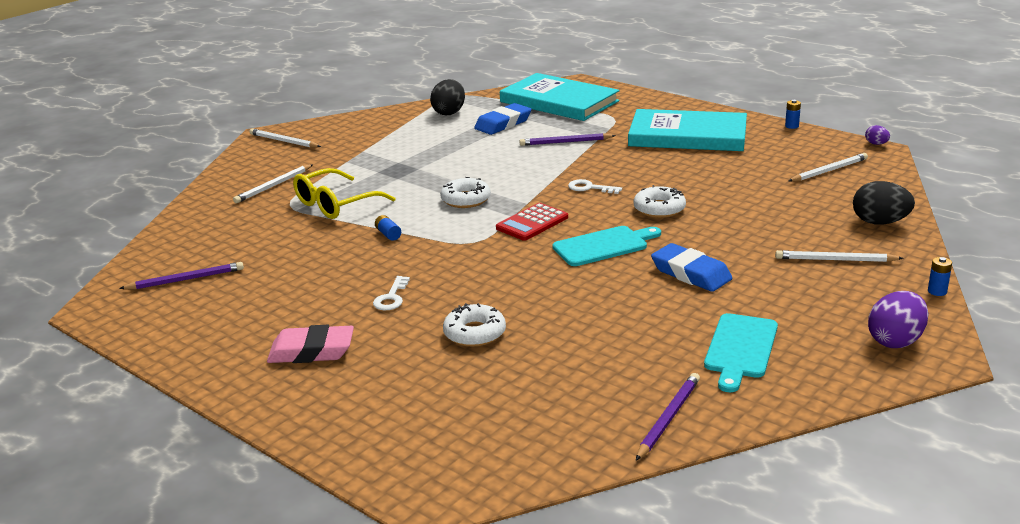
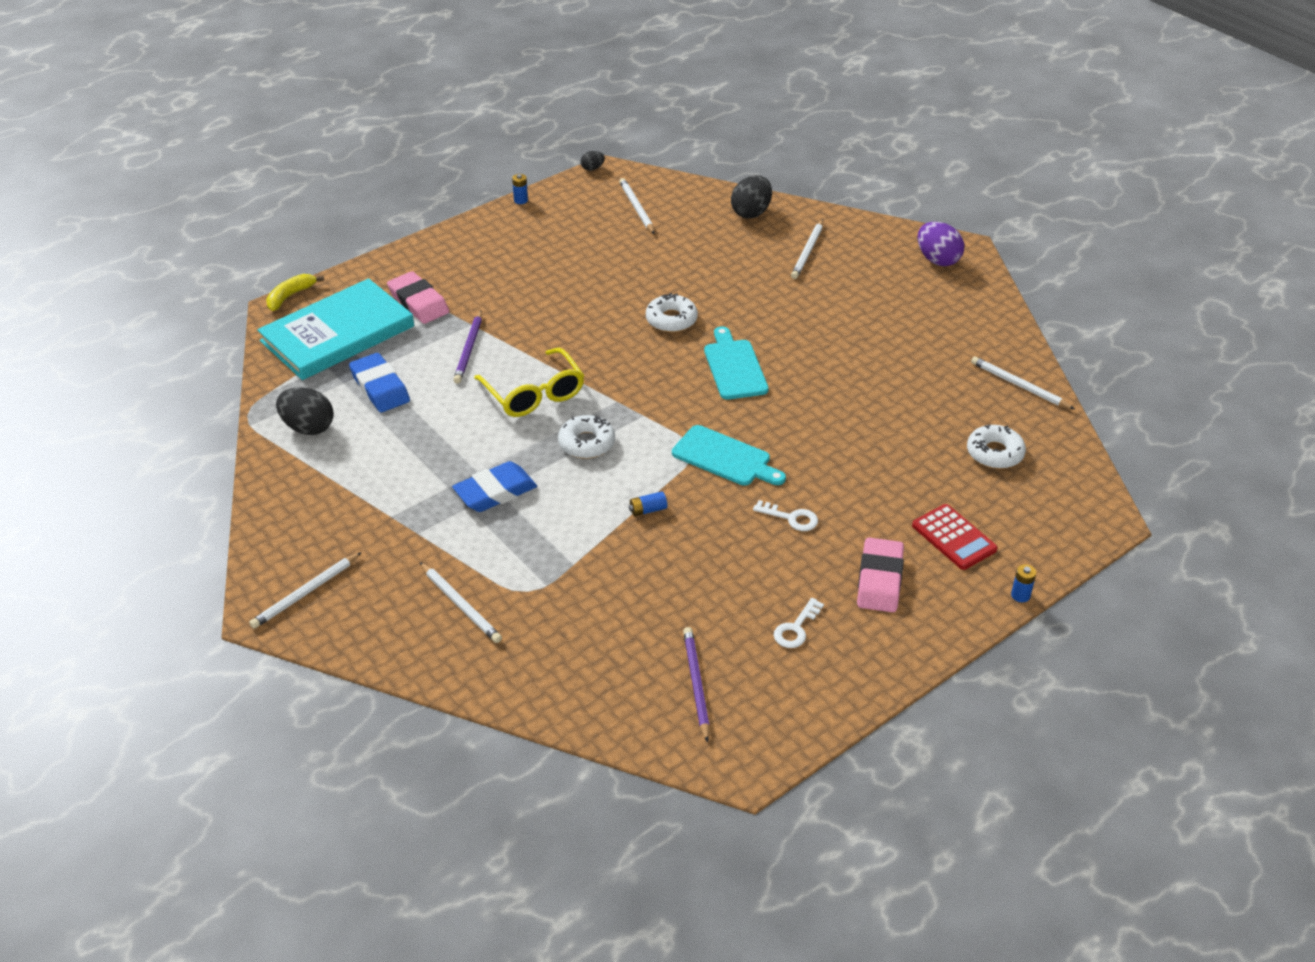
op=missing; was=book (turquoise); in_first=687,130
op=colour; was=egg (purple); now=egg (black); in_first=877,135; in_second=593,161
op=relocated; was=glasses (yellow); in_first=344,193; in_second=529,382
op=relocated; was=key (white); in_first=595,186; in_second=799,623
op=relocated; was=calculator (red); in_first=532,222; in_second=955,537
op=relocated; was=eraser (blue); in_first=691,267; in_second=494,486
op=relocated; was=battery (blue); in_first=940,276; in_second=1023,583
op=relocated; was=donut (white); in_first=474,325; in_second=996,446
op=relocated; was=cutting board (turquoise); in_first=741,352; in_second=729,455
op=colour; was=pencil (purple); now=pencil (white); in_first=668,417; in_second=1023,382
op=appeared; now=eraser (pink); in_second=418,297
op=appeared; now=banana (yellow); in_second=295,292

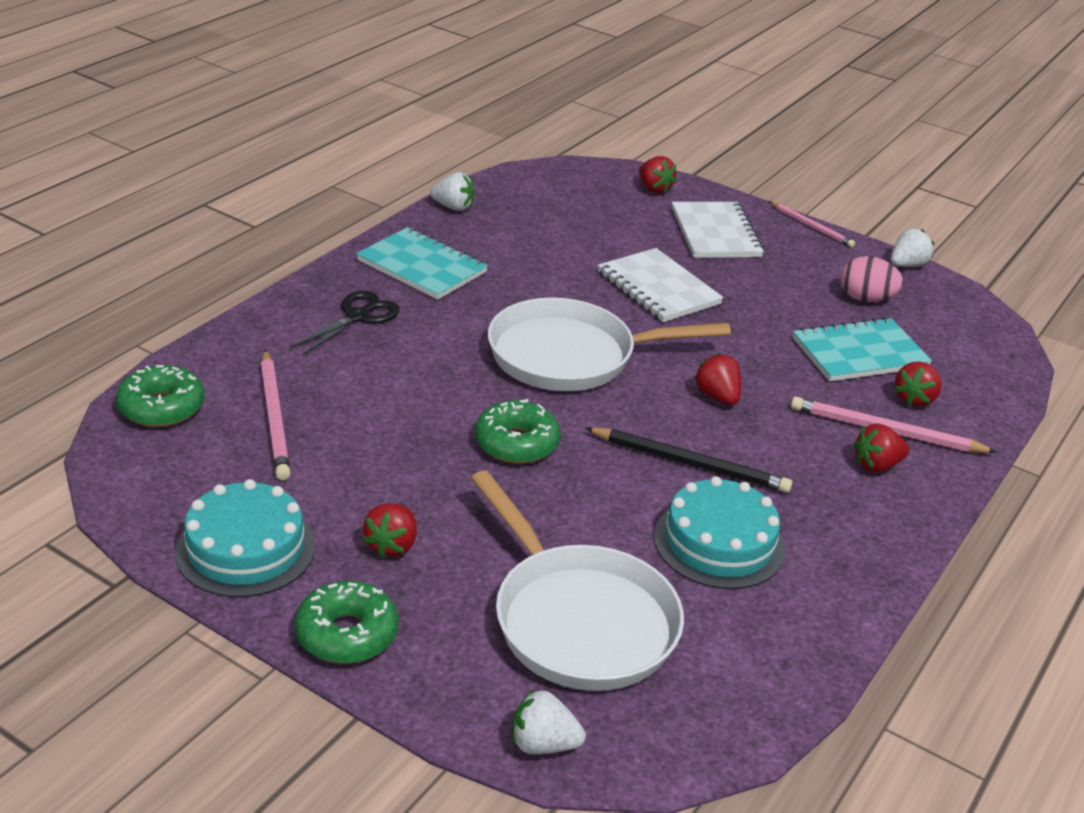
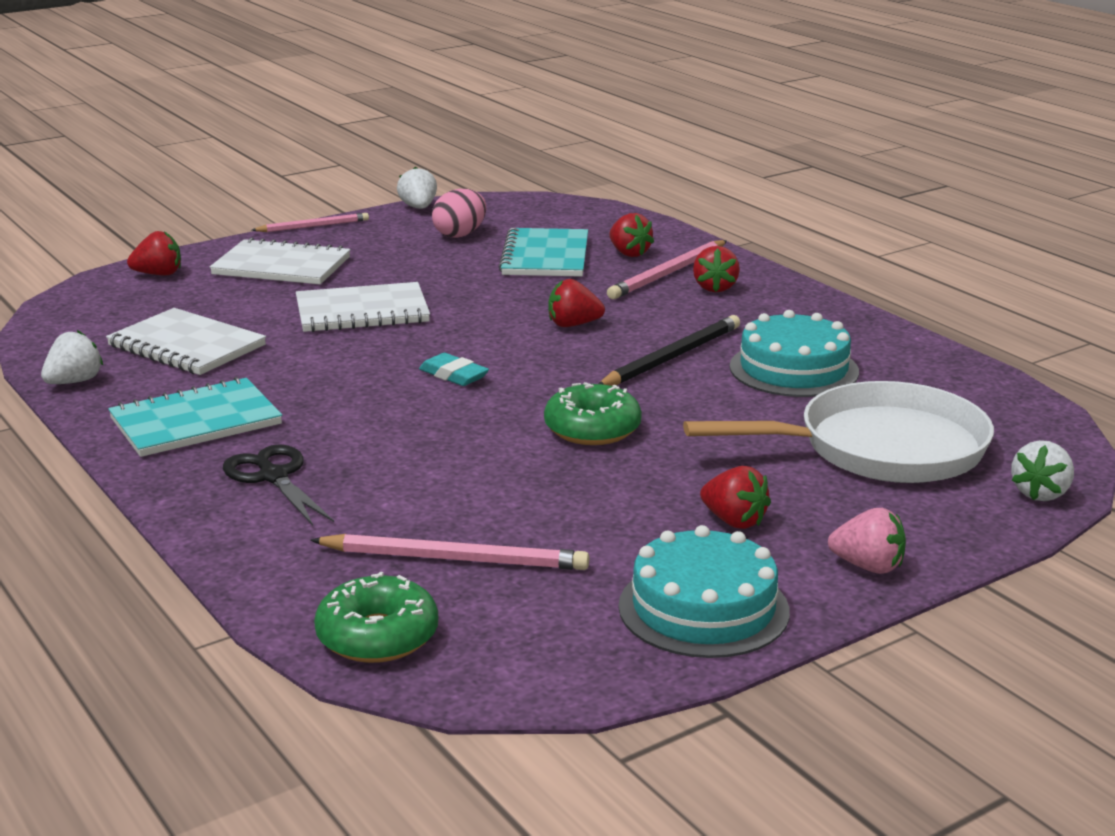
op=exchanged; was=pan (white); now=eraser (turquoise); in_first=609,344; in_second=454,369
op=exchanged; was=donut (green); now=strawberry (pink); in_first=346,622; in_second=867,541
op=appeared; now=notebook (white); in_second=186,341

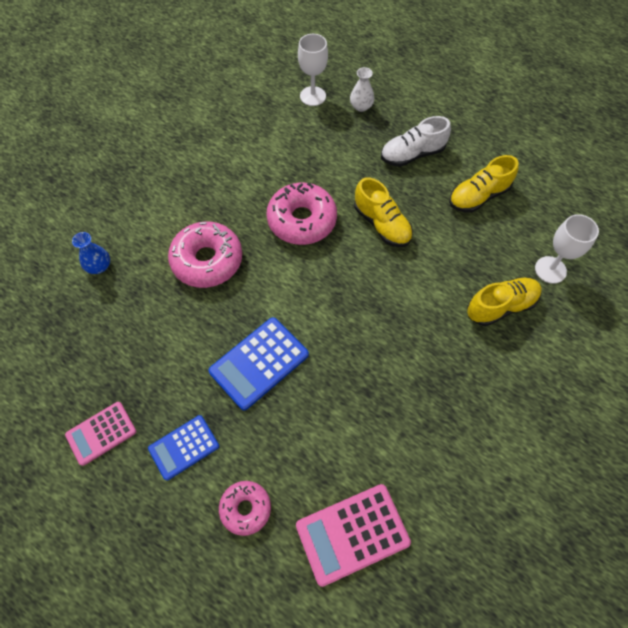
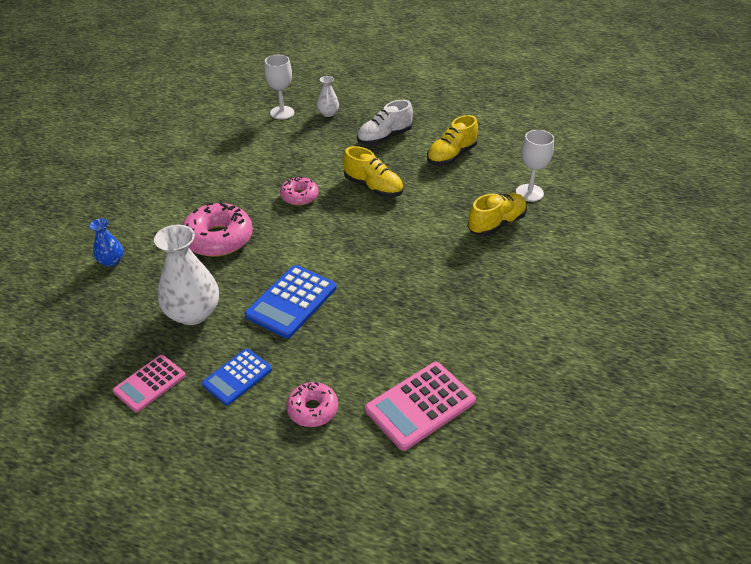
op=size; was=donut (pink); in_first=301,214; in_second=299,190; ratio=0.58
op=appeared; now=vase (white); in_second=186,275

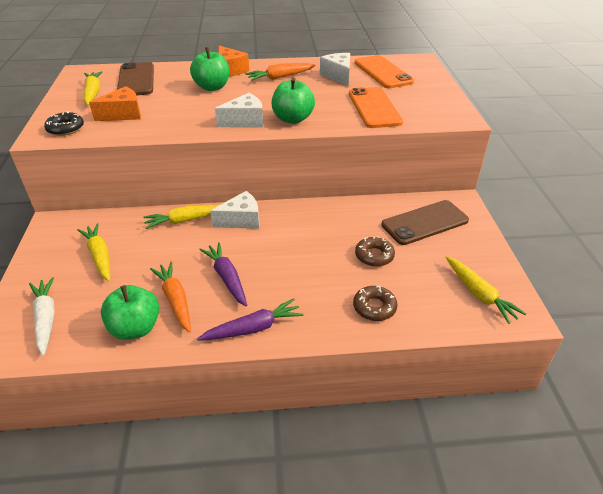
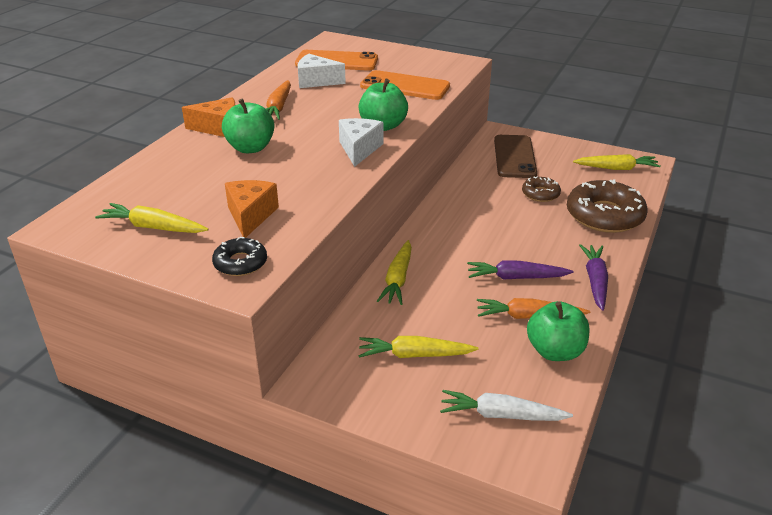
op=missing; was=phone (brown); in_first=135,79
op=missing; was=cheese (white); in_first=234,210
op=size; was=donut (brown); in_first=375,303; in_second=607,206; ratio=1.95

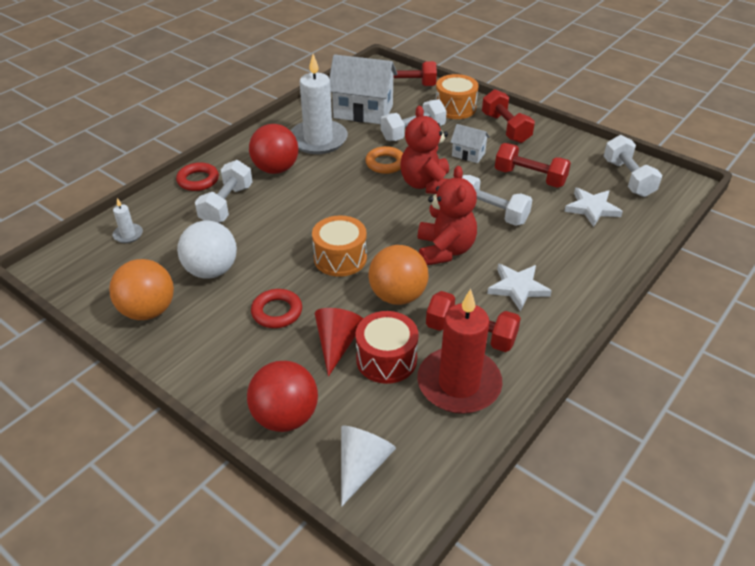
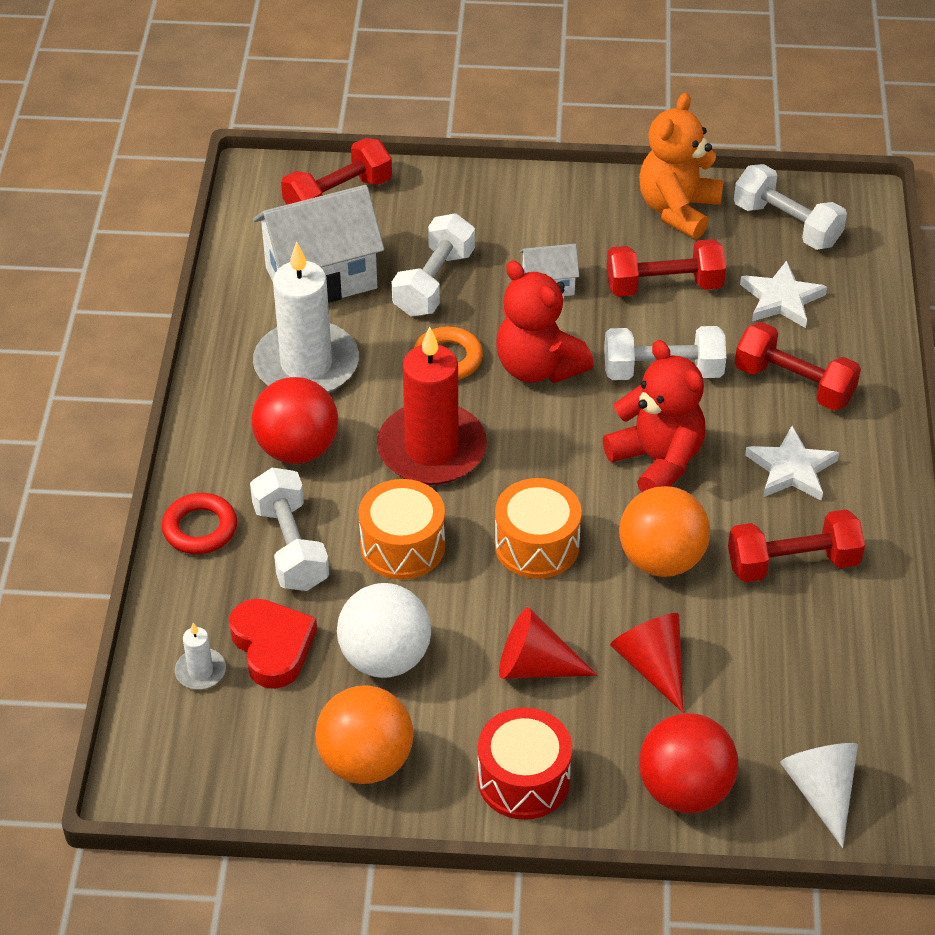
op=relocated; was=drum (orange); in_first=457,96; in_second=401,529
op=relocated; was=dumbbell (red); in_first=508,116; in_second=798,366
op=exchanged; was=ring (red); now=cone (red); in_first=276,308; in_second=548,643
op=relocated; was=candle (red); in_first=459,351; in_second=432,406
op=relocated; was=drum (red); in_first=387,347; in_second=525,764
op=appeared; now=teddy bear (orange); in_second=681,166
op=appeared; now=heart (red); in_second=273,644

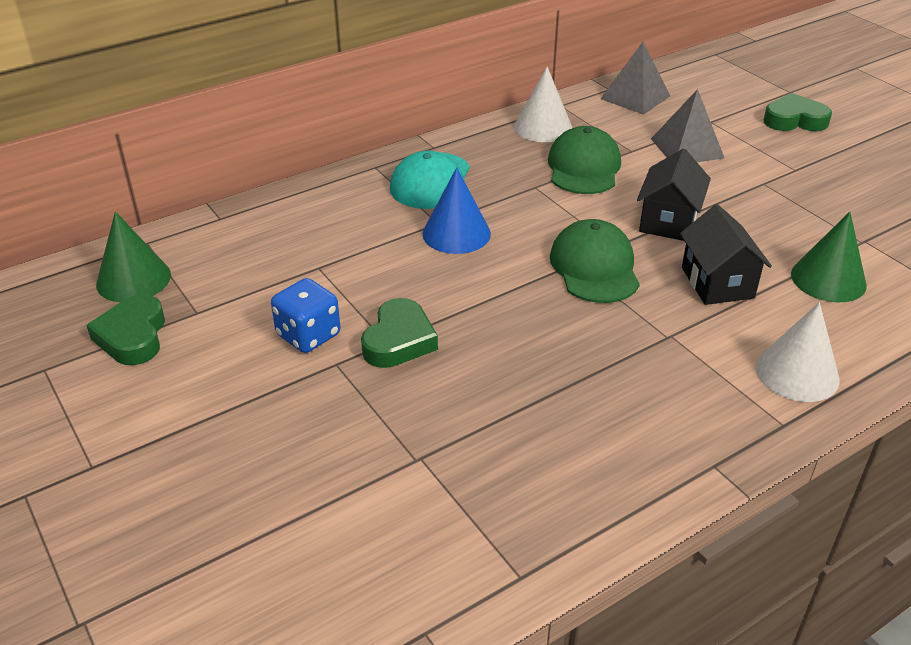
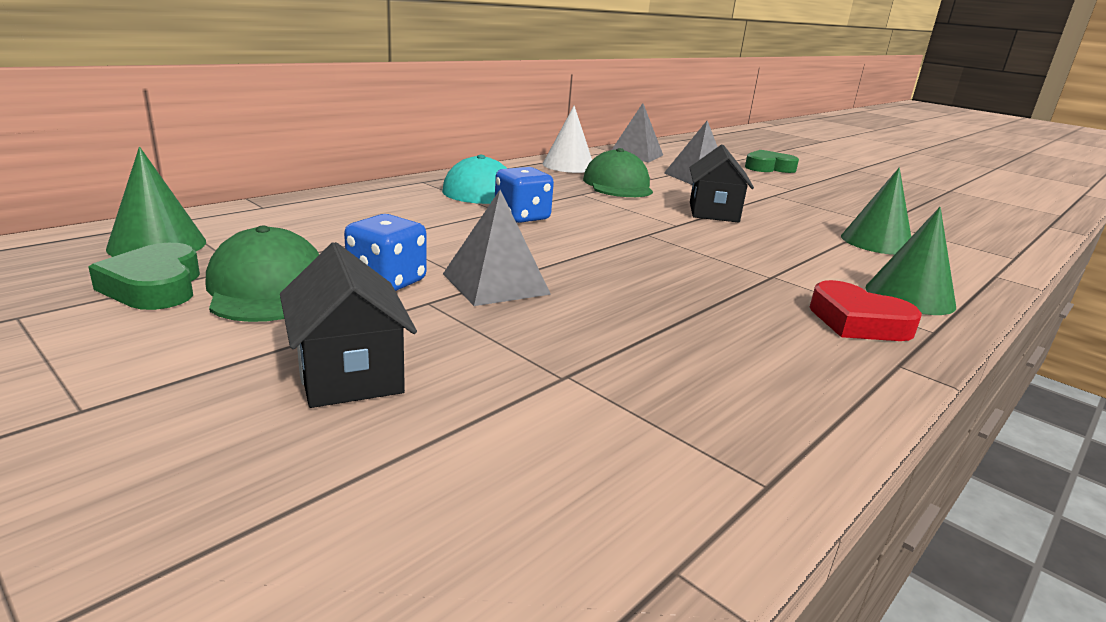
op=exchanged; was=cone (blue); now=dice (blue); in_first=456,210; in_second=524,195
op=relocated; was=house (black); in_first=726,254; in_second=348,325
op=relocated; was=cap (green); in_first=595,261; in_second=262,274
op=exchanged; was=heart (green); now=pyramid (grey); in_first=399,333; in_second=497,248
op=colour; was=cone (white); now=cone (green); in_first=797,352; in_second=910,261
op=appeared; now=heart (red); in_second=866,310

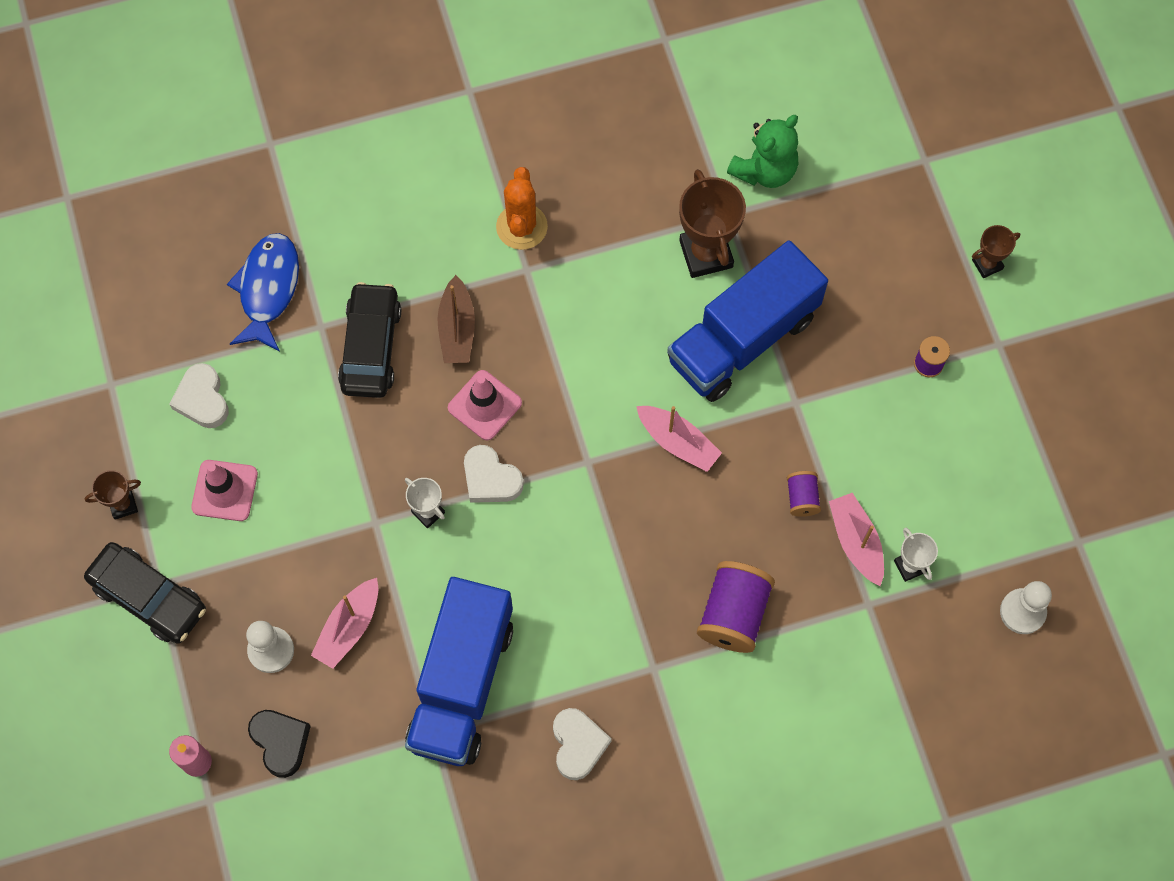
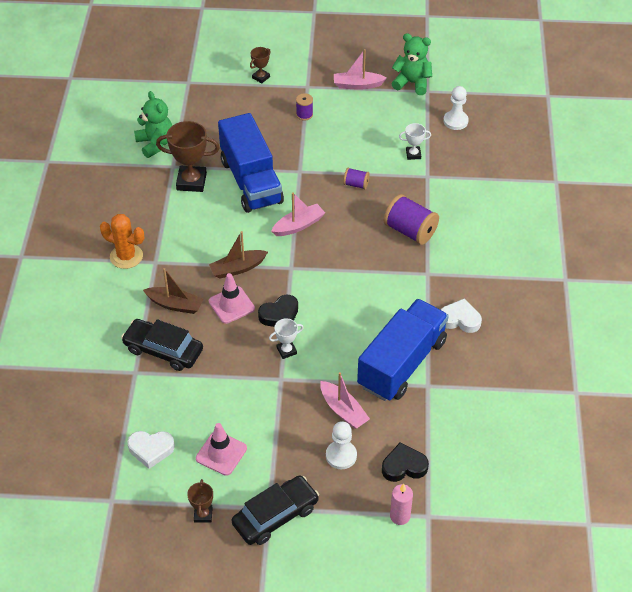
op=spun; was=trophy (brown); in_first=996,251; in_second=260,65; clockwise=45
op=missing; was=fish (blue); in_first=263,292
op=colour; was=heart (white); now=heart (black); in_first=494,474; in_second=278,311
op=relocated; was=boat (pink); in_first=856,539; in_second=360,69
op=spun; was=truck (blue); in_first=459,671; in_second=403,350; clockwise=-90
op=appeared; now=teddy bear (green); in_second=412,64
op=appeared; now=boat (brown); in_second=238,255

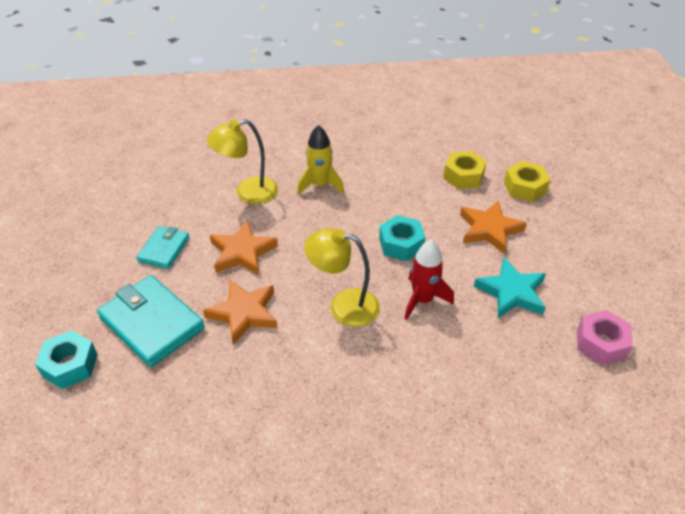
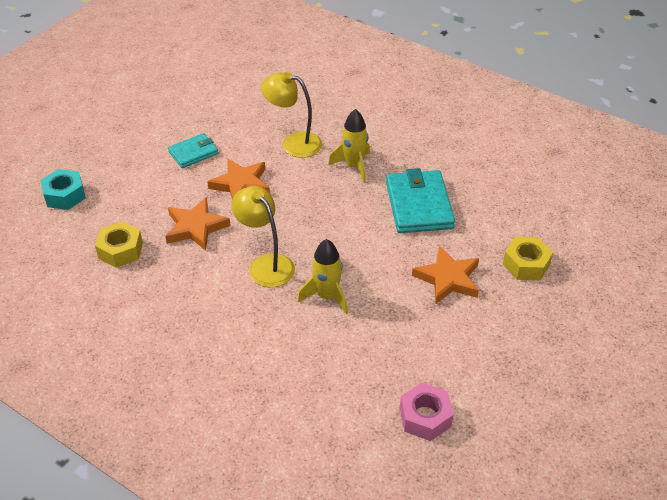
op=relocated; was=nut (yellow); in_first=465,170; in_second=119,244
op=missing; was=nut (turquoise); in_first=402,238
op=colour; was=rocket (red); now=rocket (yellow); in_first=429,280; in_second=322,276
op=missing; was=star (turquoise); in_first=510,288
op=relocated; was=wallet (turquoise); in_first=151,321; in_second=420,200

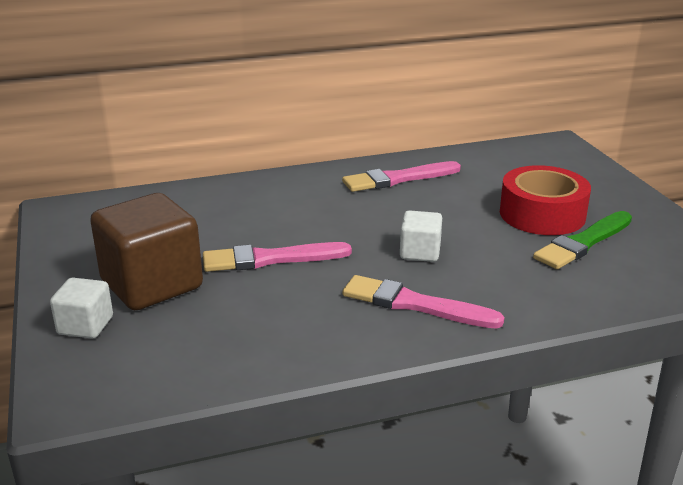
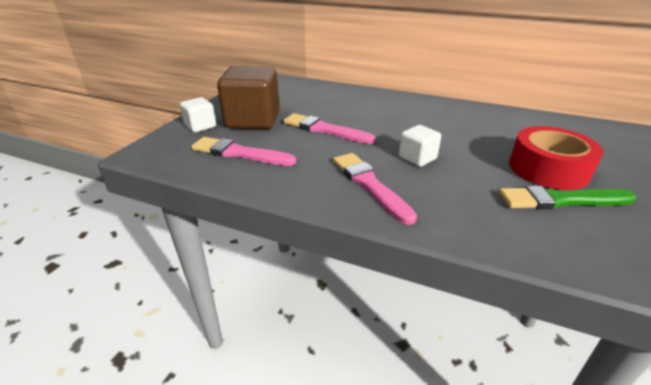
op=relocated; was=brush (pink); in_first=401,176; in_second=243,151

